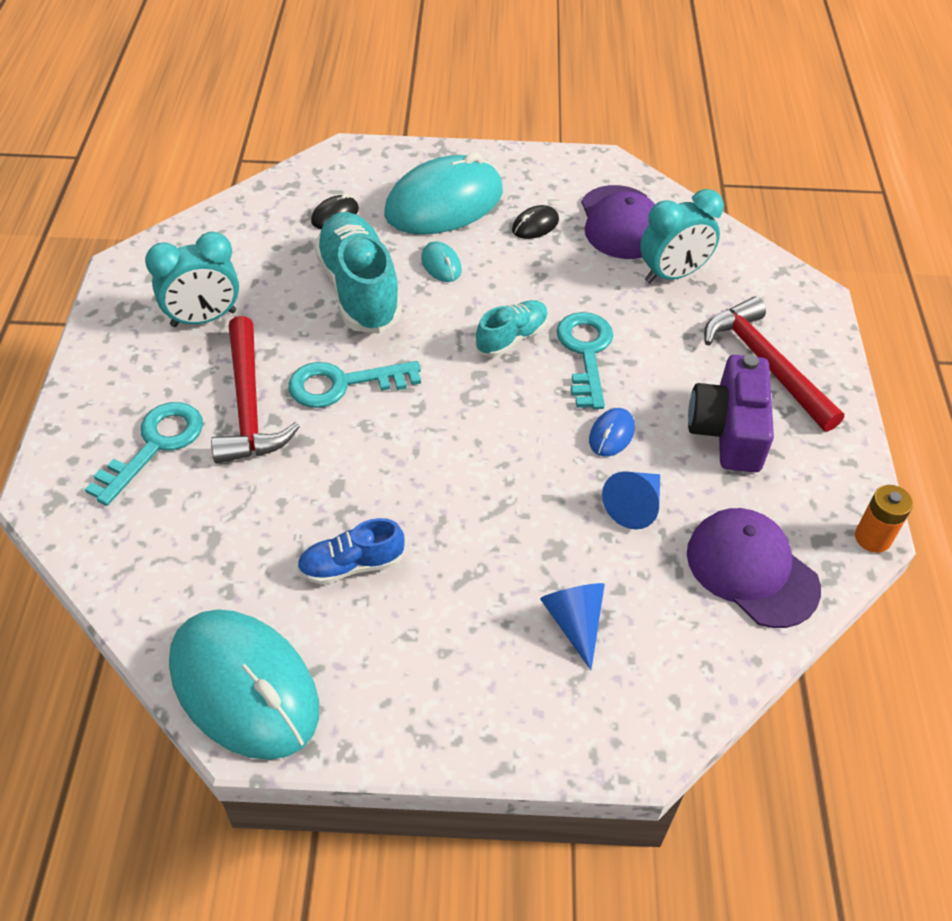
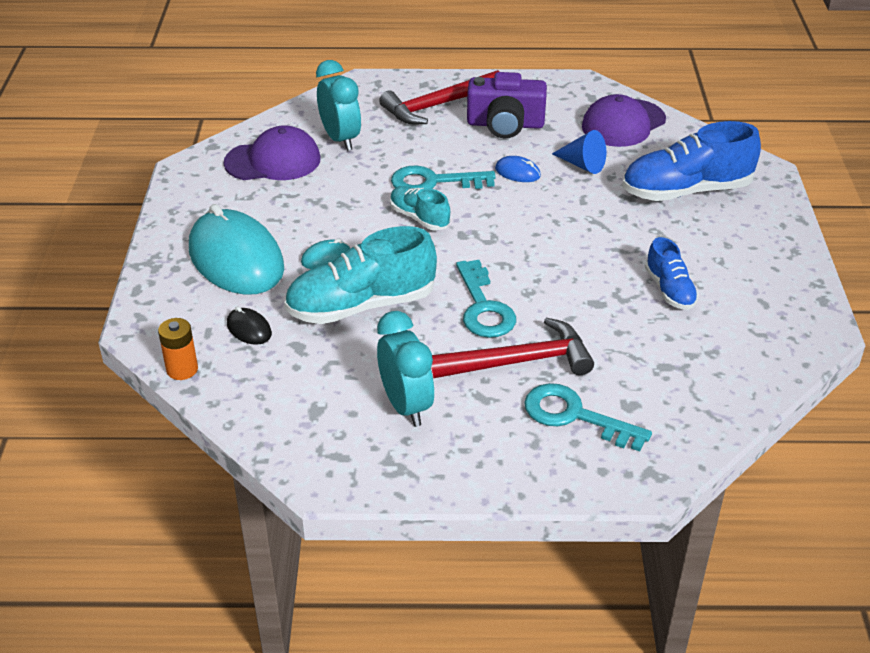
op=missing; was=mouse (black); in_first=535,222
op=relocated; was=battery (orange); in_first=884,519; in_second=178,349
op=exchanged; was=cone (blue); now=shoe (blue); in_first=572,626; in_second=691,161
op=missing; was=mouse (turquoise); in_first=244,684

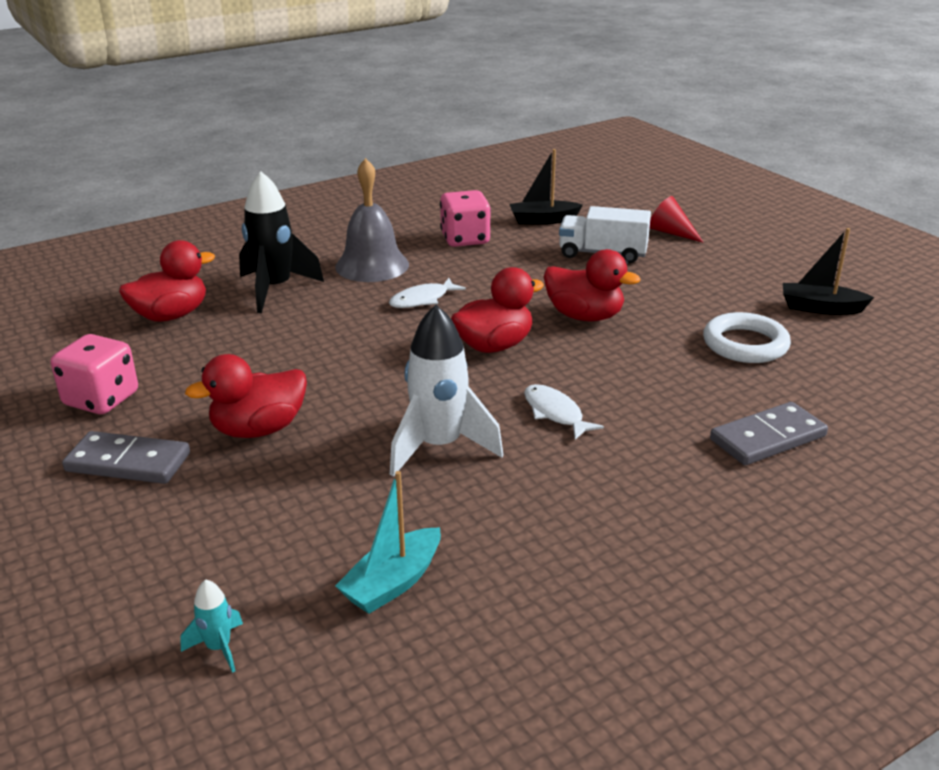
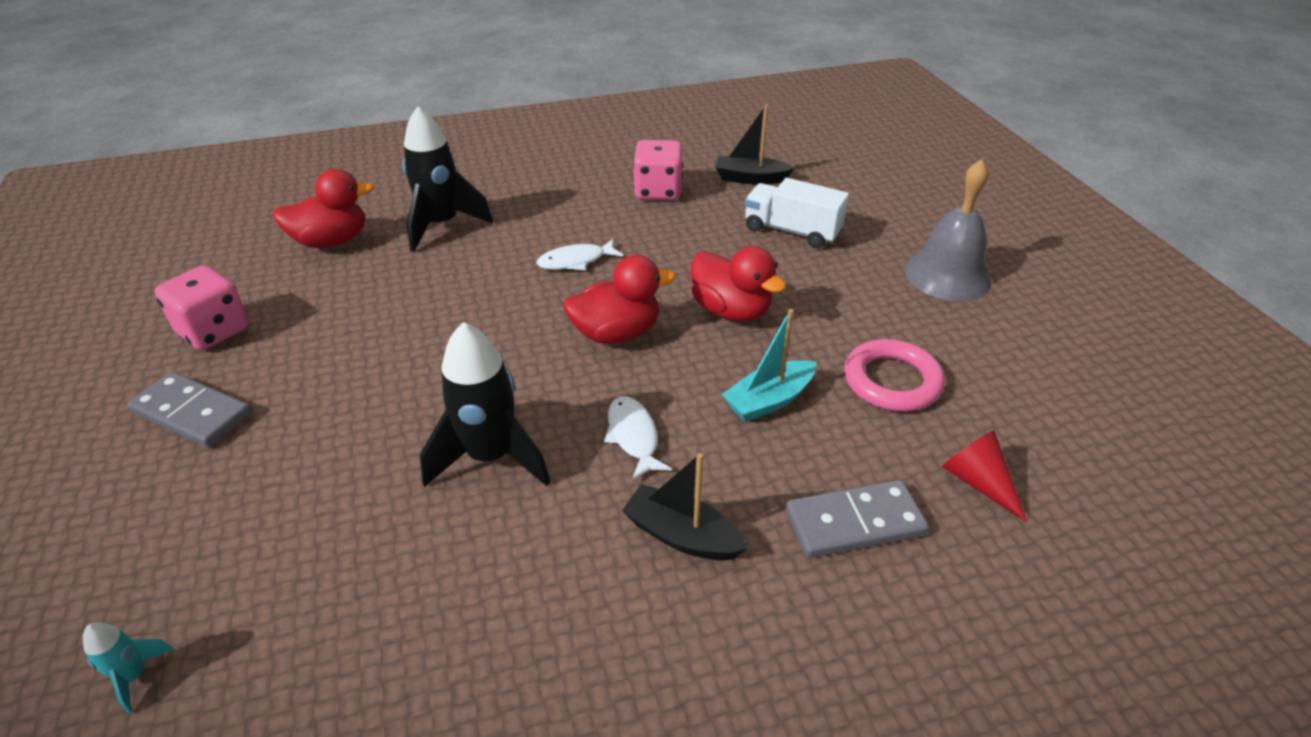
op=relocated; was=bell (grey); in_first=372,220; in_second=948,230
op=relocated; was=cone (red); in_first=677,219; in_second=984,476
op=relocated; was=boat (black); in_first=828,271; in_second=685,506
op=colour; was=rocket (white); now=rocket (black); in_first=447,391; in_second=485,404
op=colour; was=ring (white); now=ring (pink); in_first=747,337; in_second=894,375
op=missing; was=duck (red); in_first=246,396
op=relocated; was=boat (turquoise); in_first=388,542; in_second=768,365

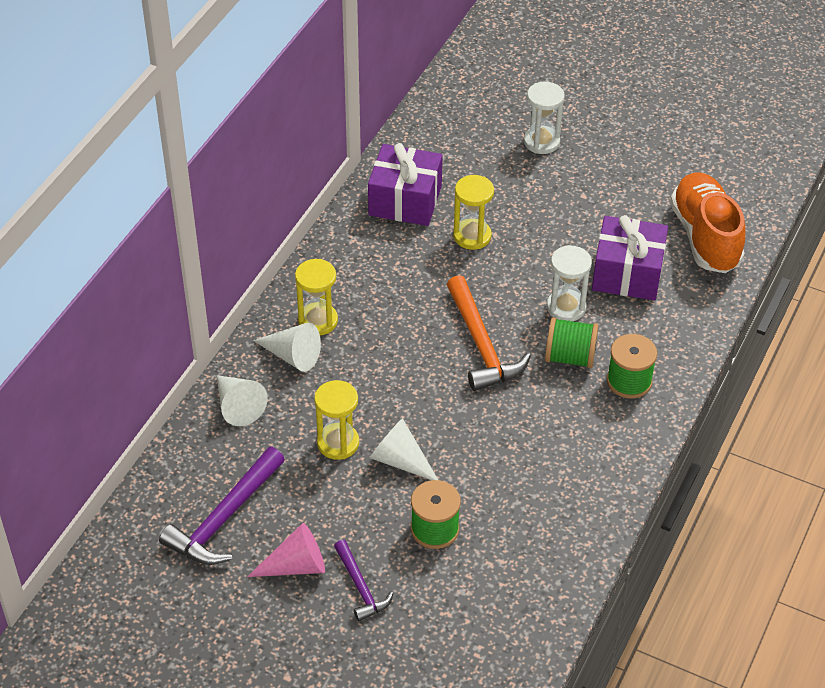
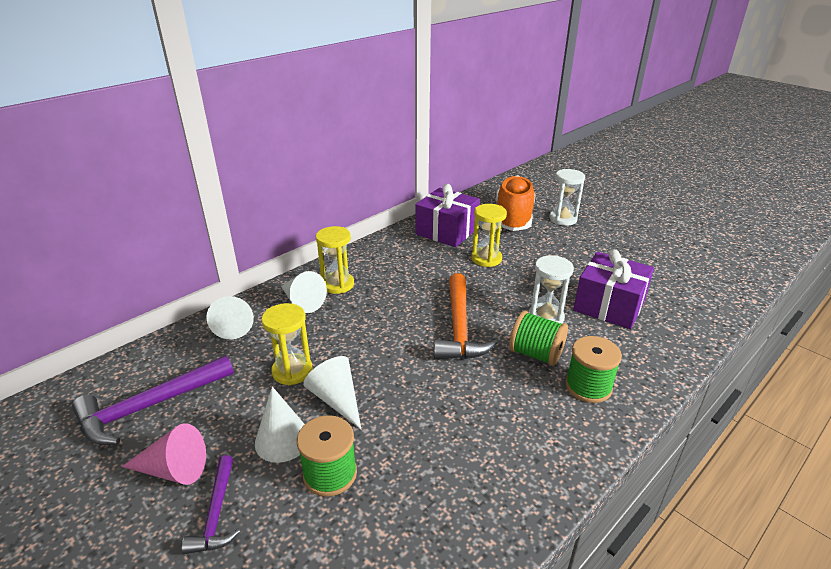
op=relocated; was=shoe (orange); in_first=707,222; in_second=516,203
op=appeared; now=cone (white); in_second=280,424

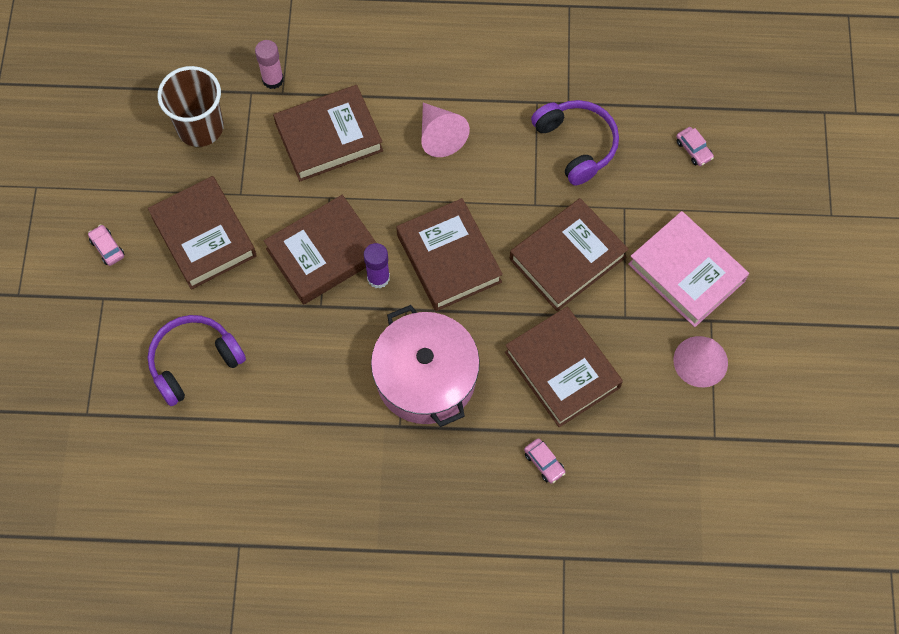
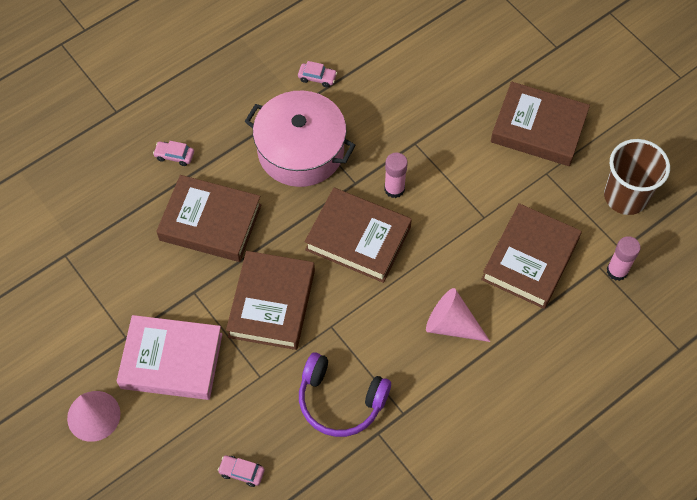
op=missing; was=book (brown); in_first=320,250
op=relocated; was=car (pink); in_first=106,245; in_second=317,74
op=colour; was=glue stick (purple); now=glue stick (pink); in_first=377,266; in_second=396,175
op=missing; was=headphones (purple); in_first=197,360
op=relocated; was=cone (pink); in_first=700,361; in_second=94,416

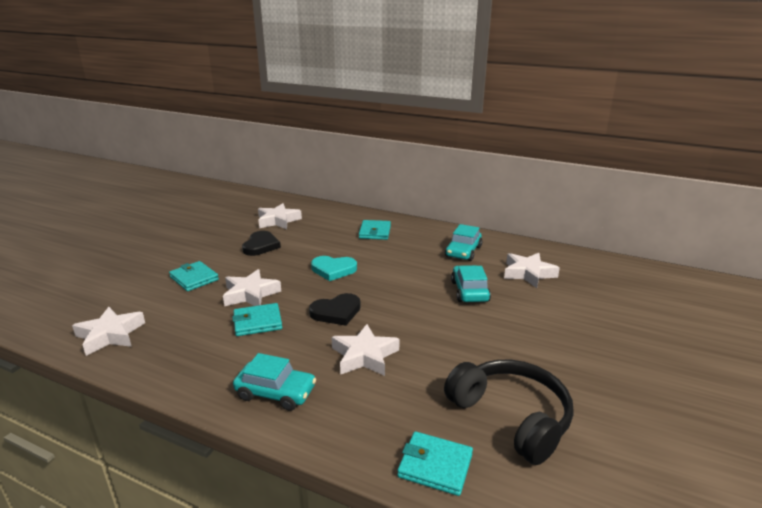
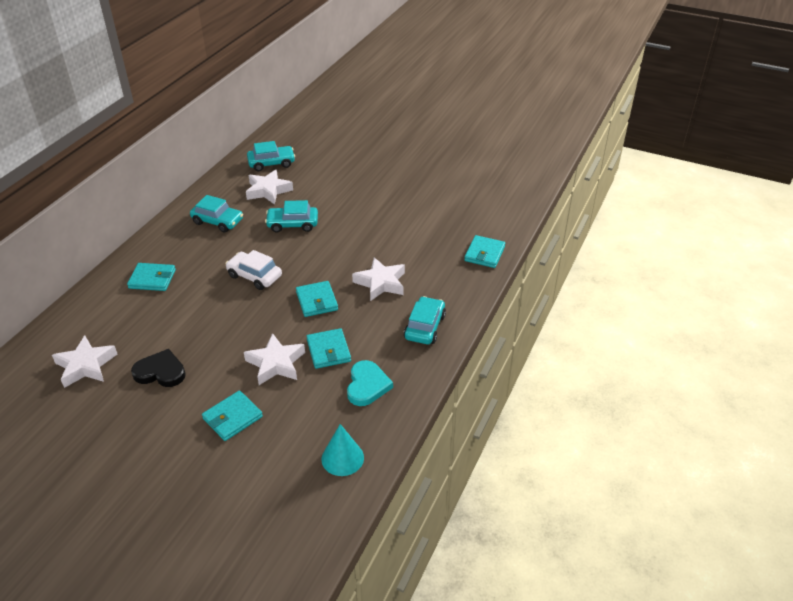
op=relocated; was=heart (turquoise); in_first=334,268; in_second=370,383
op=exchanged; was=heart (black); now=wallet (turquoise); in_first=335,309; in_second=317,299
op=exchanged; was=star (white); now=cone (turquoise); in_first=108,331; in_second=342,450
op=missing; was=headphones (black); in_first=509,412
op=appeared; now=car (turquoise); in_second=271,156
op=appeared; now=car (white); in_second=253,270

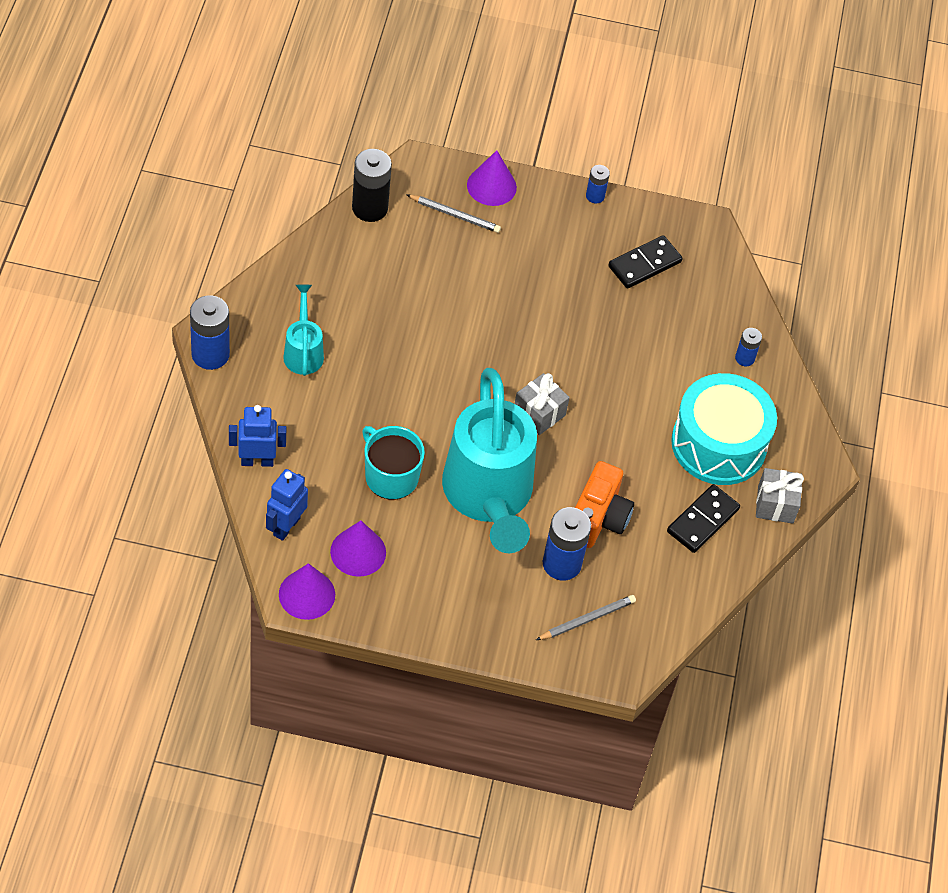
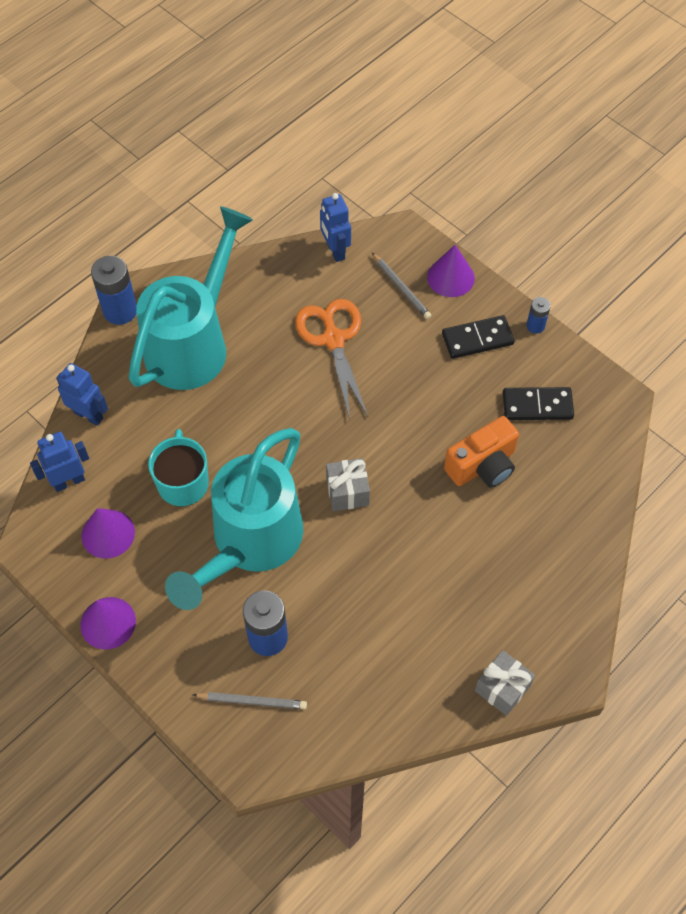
op=exchanged; was=battery (black); now=robot (blue); in_first=372,185; in_second=335,227
op=size; was=watering can (turquoise); in_first=303,330; in_second=191,298; ratio=2.2
op=missing; was=battery (blue); in_first=748,347
op=missing; was=drum (turquoise); in_first=724,429
op=relocated; was=camera (orange); in_first=604,504; in_second=481,452
op=relocated; was=domino (black); in_first=703,518; in_second=478,337
op=relocated; was=cone (purple); in_first=307,591; in_second=108,623
op=appeared; now=scissors (orange); in_second=331,359

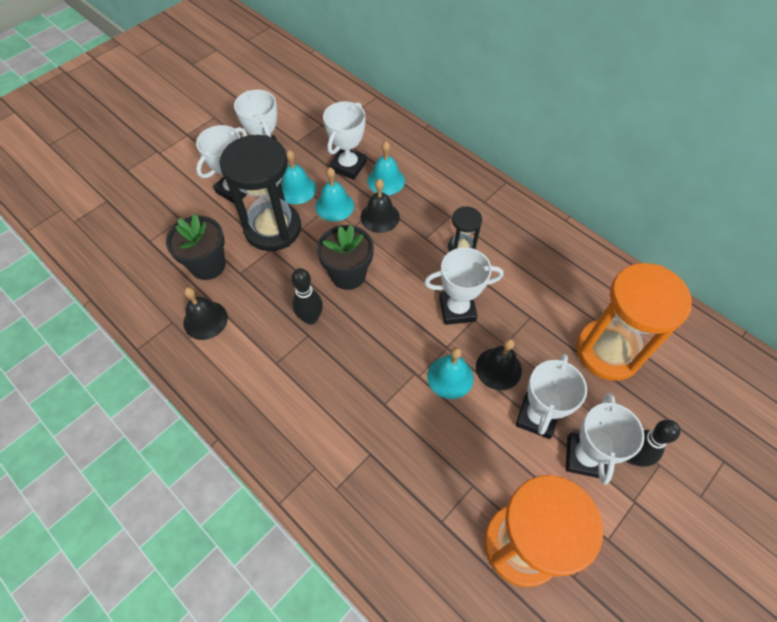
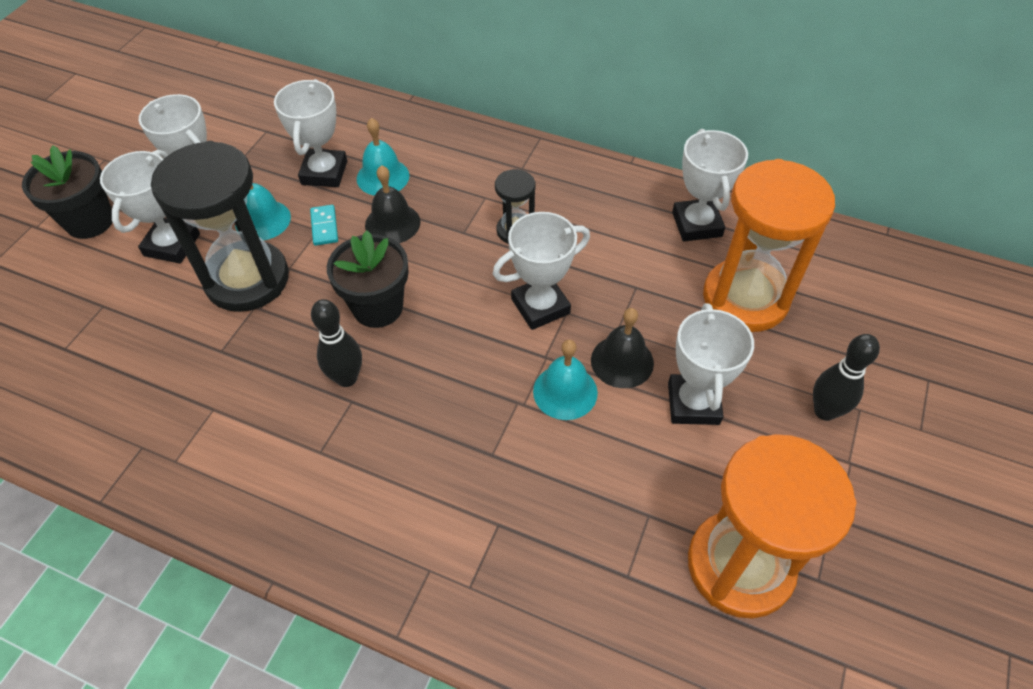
op=exchanged; was=bell (turquoise); now=domino (turquoise); in_first=334,194; in_second=324,225
op=relocated; was=flower pot (black); in_first=195,247; in_second=67,192
op=missing; was=bell (black); in_first=206,313
op=relocated; was=trophy (white); in_first=605,439; in_second=710,185

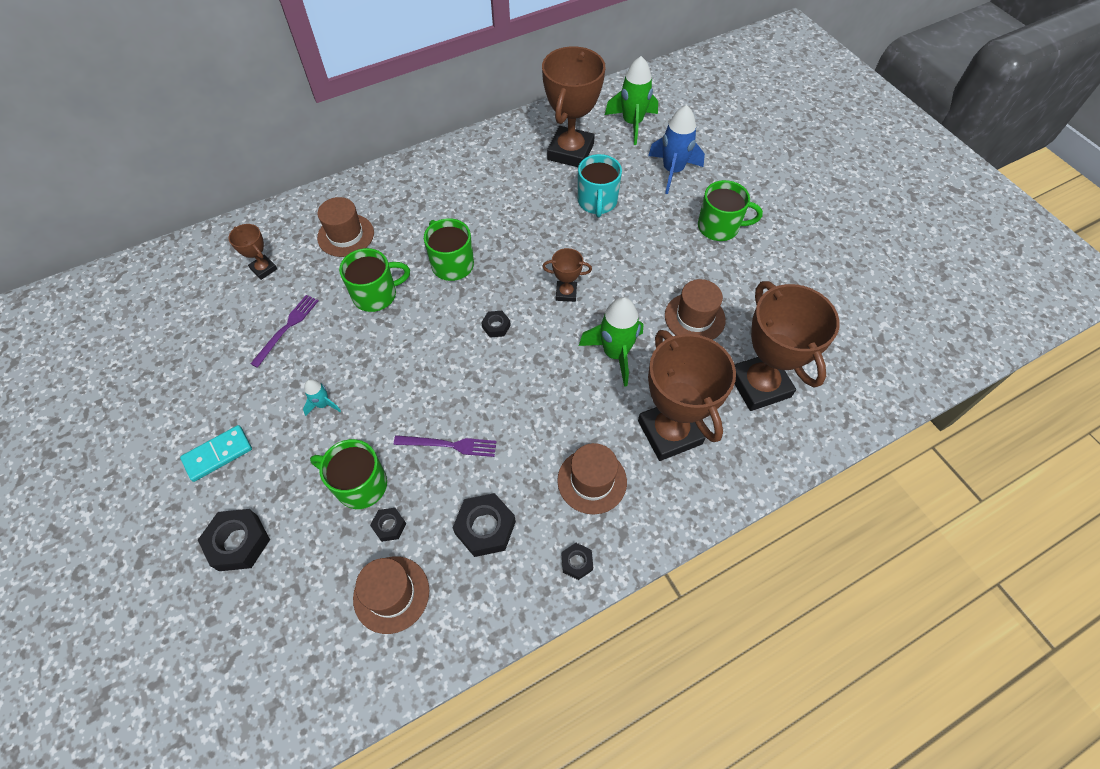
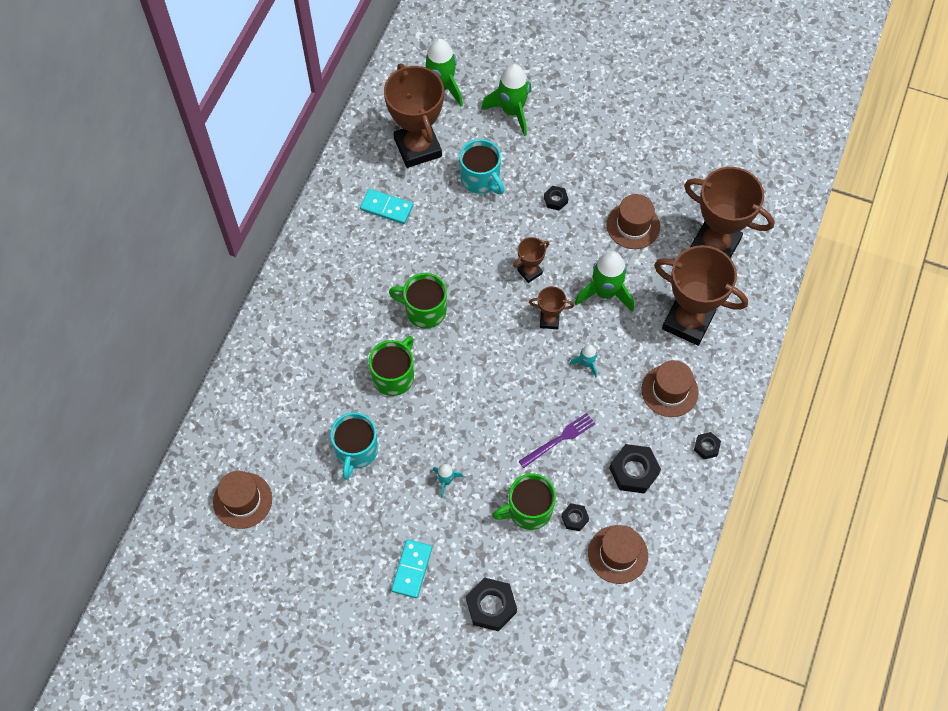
op=colour; was=rocket (blue); now=rocket (green); in_first=676,149; in_second=506,100
op=missing; was=mug (green); in_first=730,210
op=relocated; was=hat (brown); in_first=345,227; in_second=242,500
op=relocated; was=trophy (brown); in_first=252,252; in_second=551,307
op=exchanged; was=fork (purple); now=mug (turquoise); in_first=284,331; in_second=354,446
op=relocated; was=nut (black); in_first=496,324; in_second=556,198
op=appeared; now=domino (turquoise); in_second=386,206
op=appeared; now=rocket (turquoise); in_second=583,361

